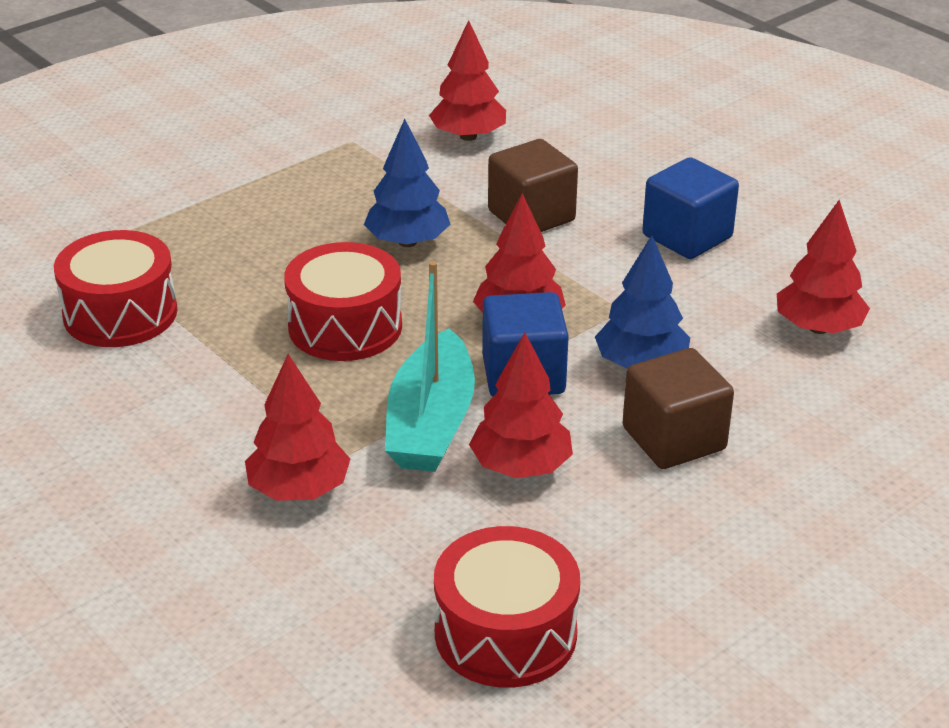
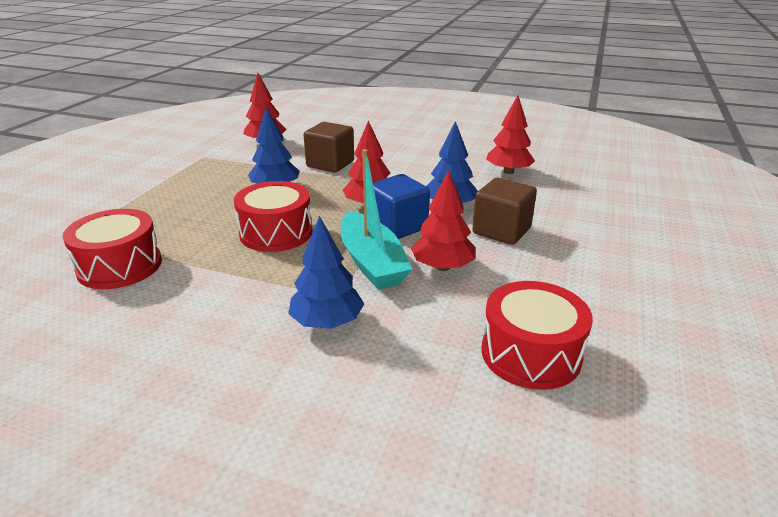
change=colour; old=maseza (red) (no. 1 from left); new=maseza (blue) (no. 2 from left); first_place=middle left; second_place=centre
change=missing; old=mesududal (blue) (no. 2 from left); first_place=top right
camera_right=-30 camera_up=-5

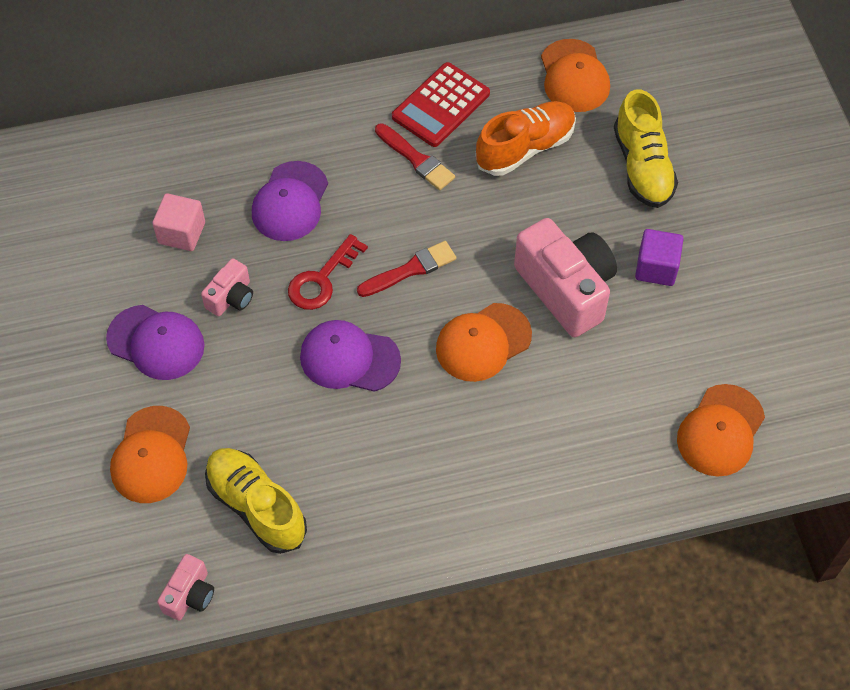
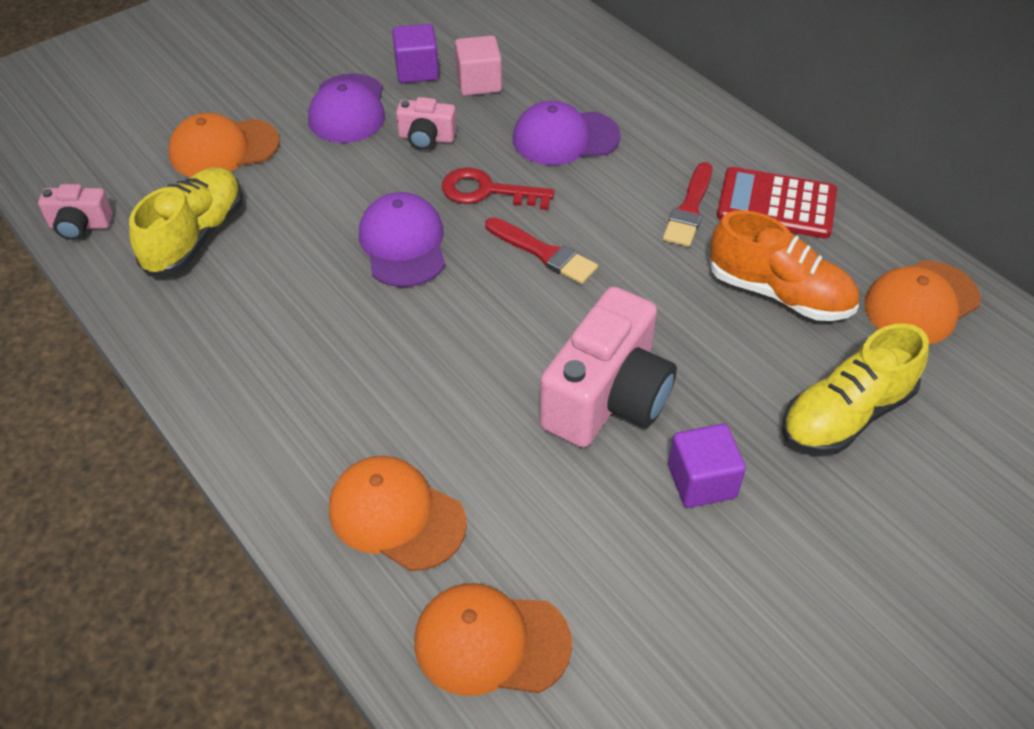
change=relocated; old=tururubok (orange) (no. 2 from left); first_place=centre; second_place=bottom centre
change=appeared; new=mesududal (purple) (no. 1 from left); second_place=top centre
camera_right=65 camera_up=-10

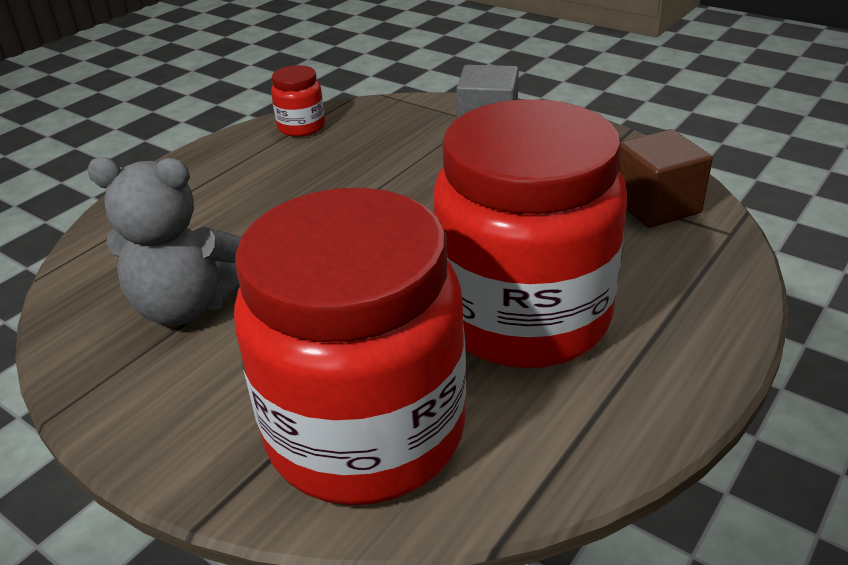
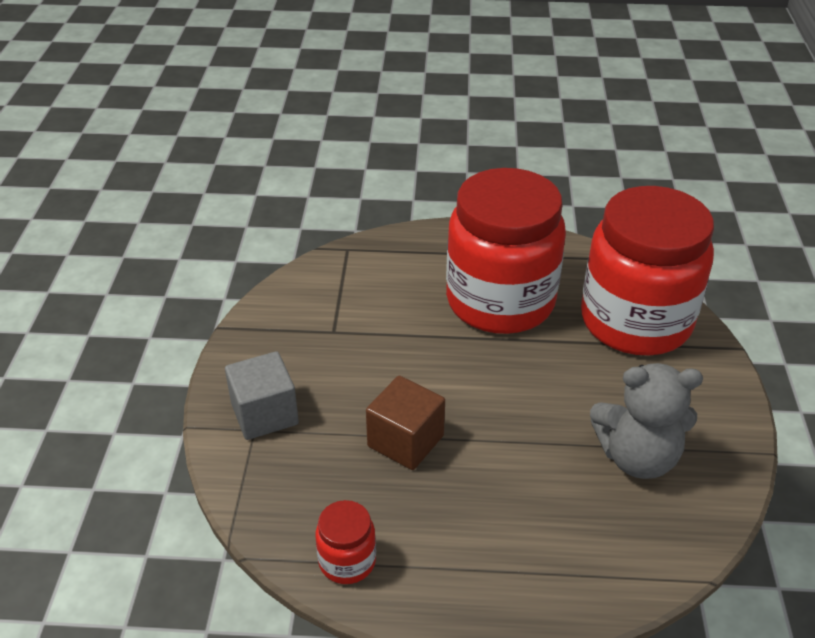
change=relocated; old=mesududal (brown); first_place=top right; second_place=centre
change=spun; old=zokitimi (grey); first_place=middle left; second_place=middle right; degrees=120
camera_right=-125 camera_up=5

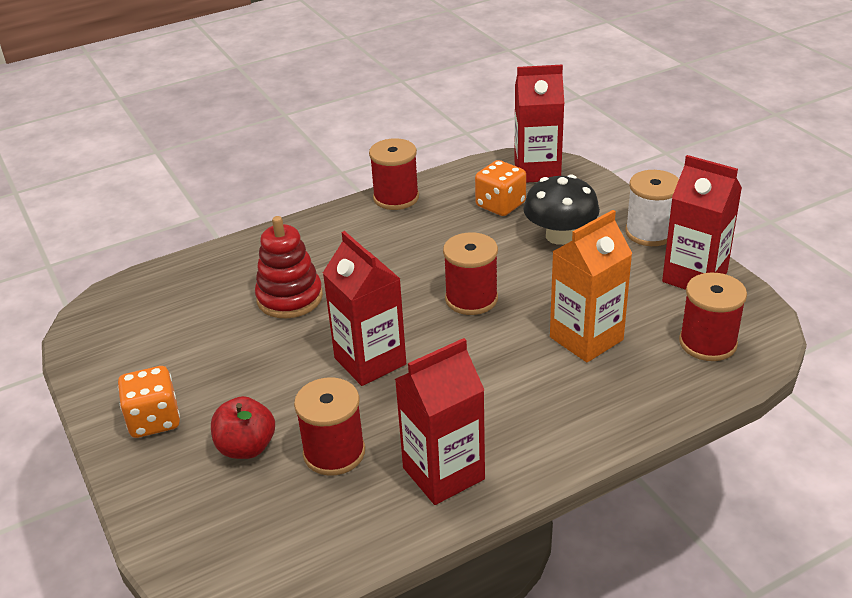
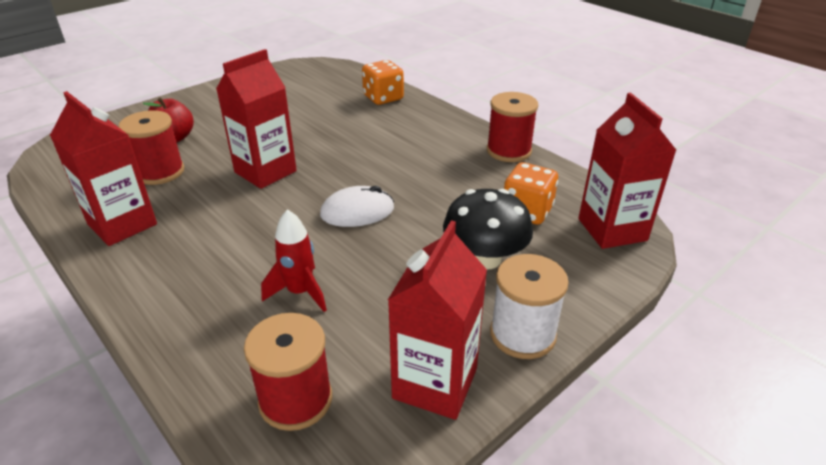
change=exchanged; old=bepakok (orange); new=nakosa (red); first_place=middle right; second_place=centre
change=exchanged; old=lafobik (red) (no. 3 from left); new=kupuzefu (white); first_place=centre; second_place=centre
change=relocated; old=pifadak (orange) (no. 1 from left); first_place=bottom left; second_place=top centre
change=missing; old=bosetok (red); first_place=centre
camera_right=75 camera_up=0

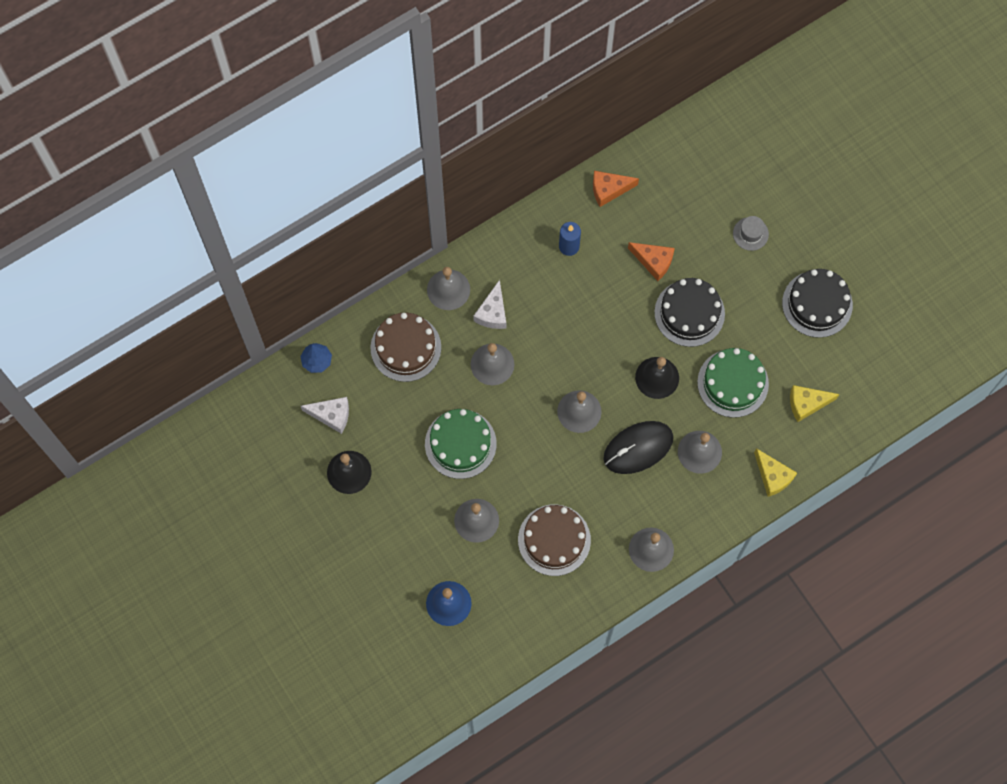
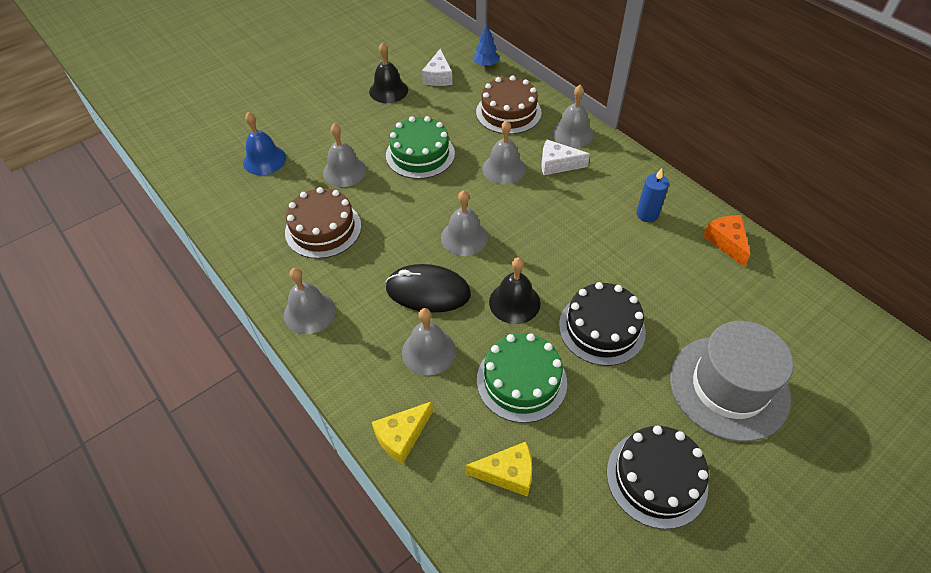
change=spun; old=kupuzefu (black); first_place=centre; second_place=centre; degrees=-45
change=spun; old=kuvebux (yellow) (no. 2 from left); first_place=middle right; second_place=bottom centre; degrees=105
change=size; old=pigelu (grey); first_place=top right; second_place=middle right; factor=2.48
change=missing; old=kuvebux (orange) (no. 2 from left); first_place=top centre
camera_right=85 camera_up=-20

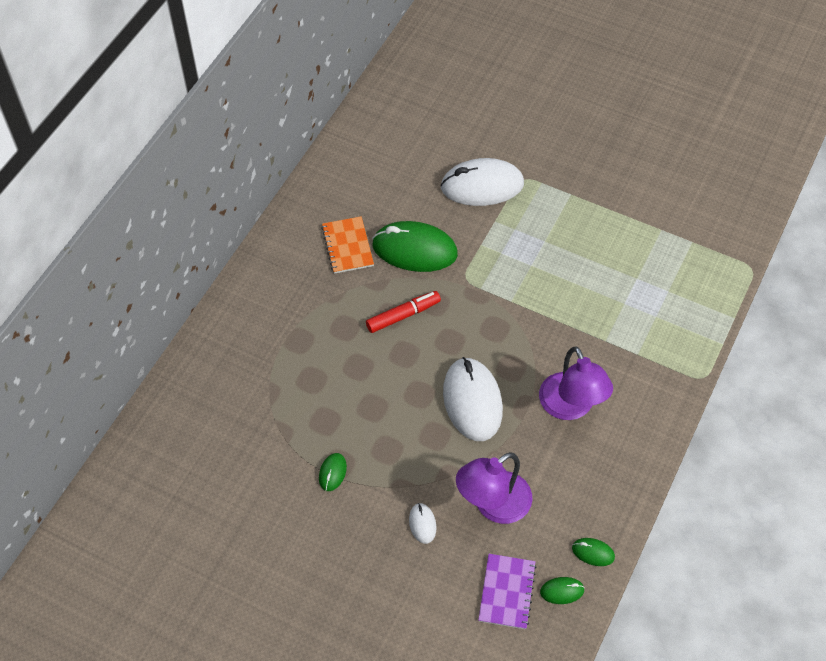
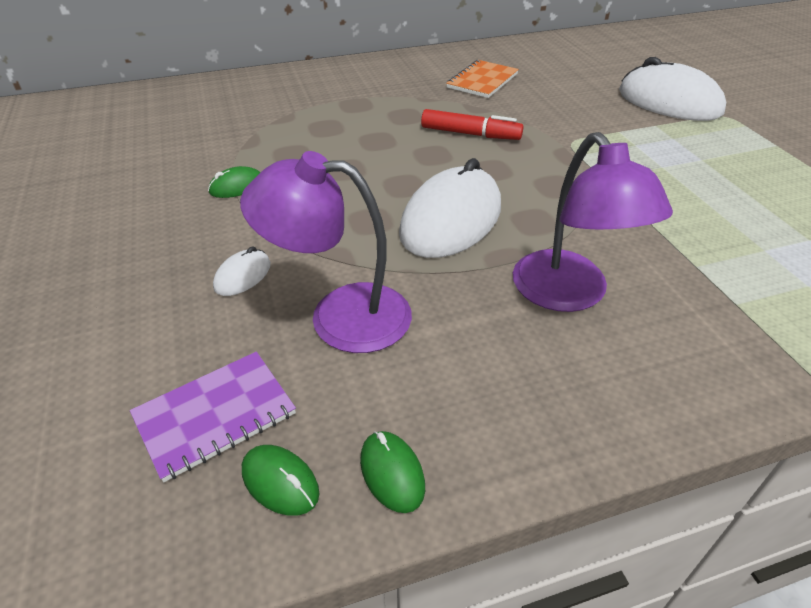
change=spun; old=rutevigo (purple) (no. 2 from left); first_place=middle right; second_place=middle right; degrees=-45
change=missing; old=kupuzefu (green) (no. 2 from left); first_place=centre
camera_right=45 camera_up=-15

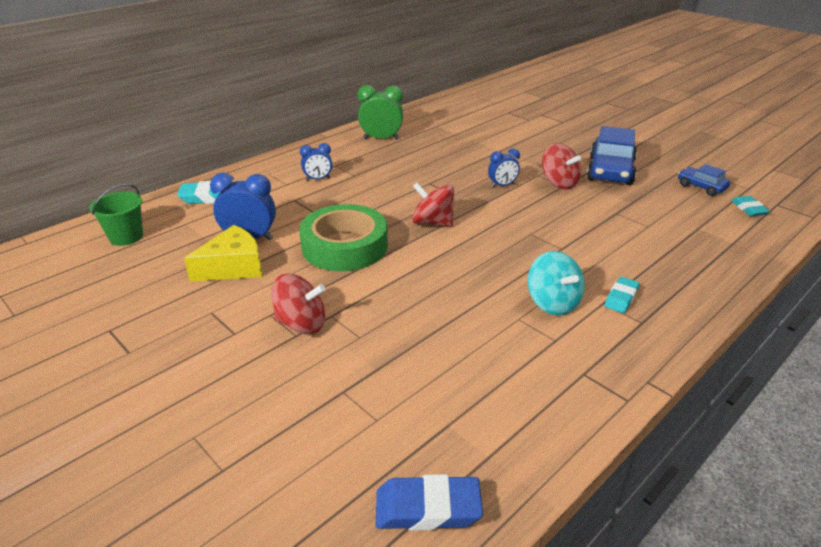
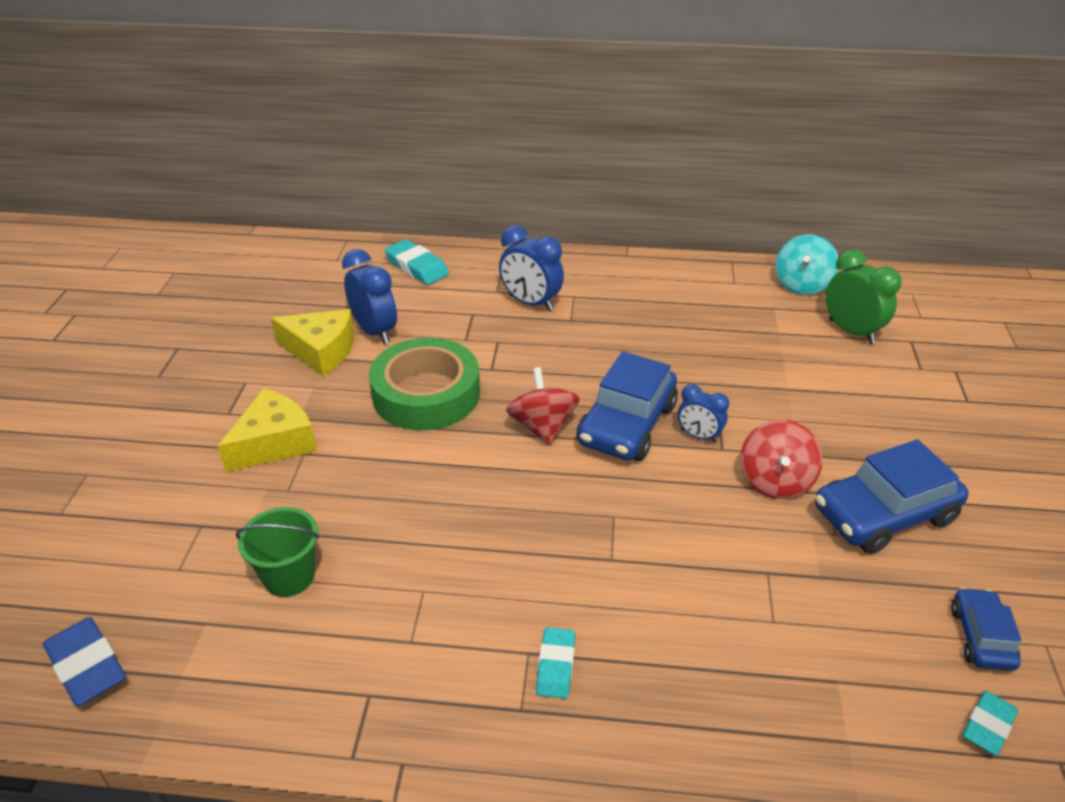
change=exchanged; old=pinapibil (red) (no. 1 from left); new=kuvebux (yellow) (no. 1 from left); first_place=centre; second_place=middle left
change=relocated; old=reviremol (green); first_place=middle left; second_place=bottom left
change=size; old=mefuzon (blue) (no. 2 from left); first_place=top centre; second_place=centre; factor=1.63
change=spun; old=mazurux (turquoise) (no. 2 from left); first_place=middle right; second_place=bottom centre; degrees=-75
change=appeared; new=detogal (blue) (no. 1 from left); second_place=centre
change=relocated; old=pinapibil (turquoise); first_place=middle right; second_place=top right
change=relocated; old=mefuzon (green); first_place=top centre; second_place=middle right
camera_right=50 camera_up=5

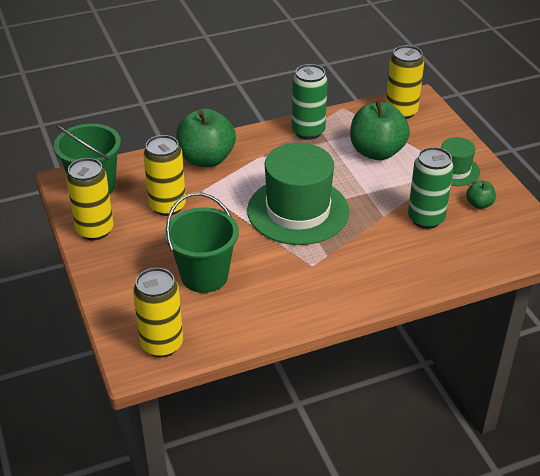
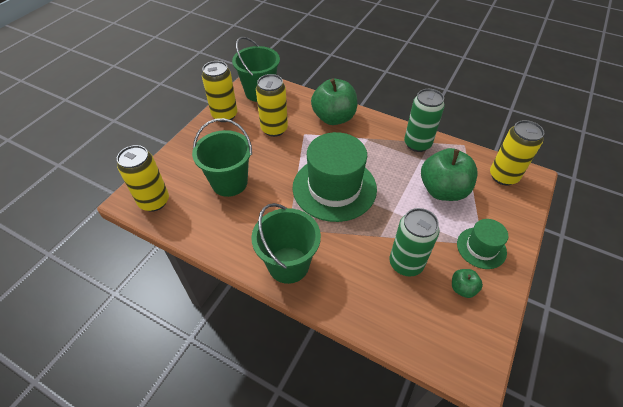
change=appeared; new=reviremol (green) (no. 3 from left); second_place=centre
camera_right=50 camera_up=10

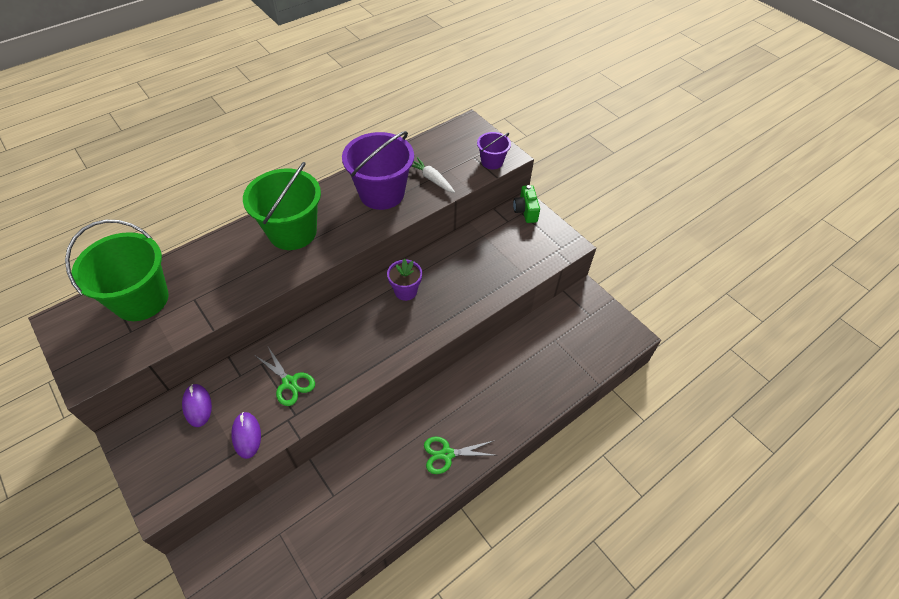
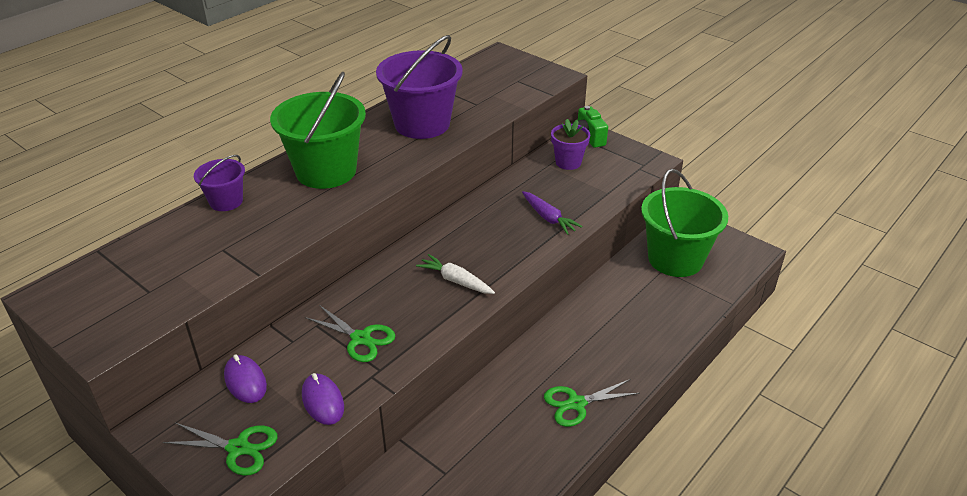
change=appeared; new=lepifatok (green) (no. 1 from left); second_place=bottom left
change=relocated; old=reviremol (purple) (no. 2 from left in the first image); new=reviremol (purple) (no. 1 from left); first_place=top centre; second_place=middle left
change=relocated; old=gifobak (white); first_place=top centre; second_place=centre
change=appeared; new=gifobak (purple); second_place=centre
change=relocated; old=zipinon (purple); first_place=centre; second_place=top centre
change=relocated; old=reviremol (green) (no. 1 from left in the first image); new=reviremol (green) (no. 2 from left); first_place=middle left; second_place=middle right
camera_right=-10 camera_up=-15

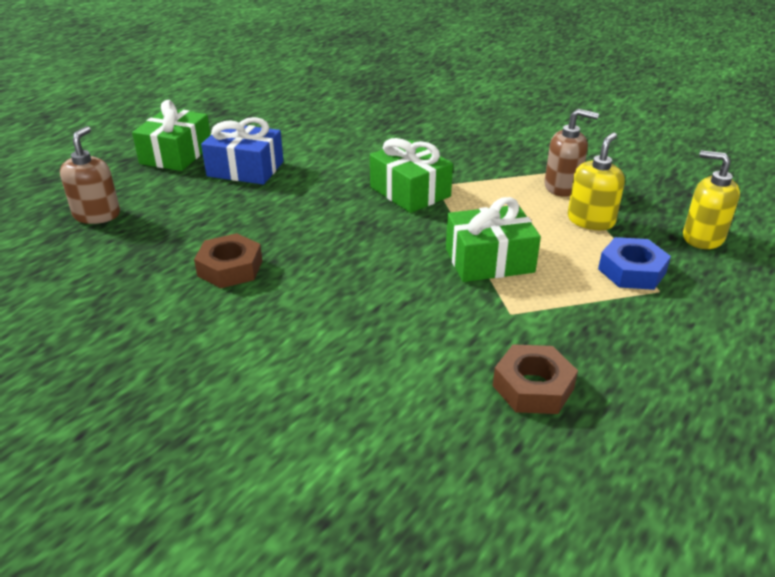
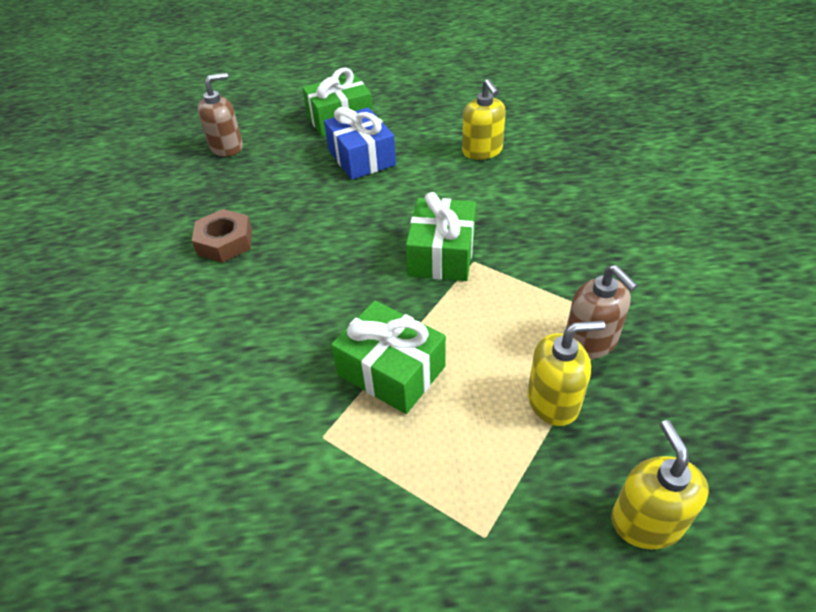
change=appeared; new=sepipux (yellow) (no. 1 from left); second_place=top centre
change=missing; old=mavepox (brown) (no. 2 from left); first_place=middle right
change=missing; old=mavepox (blue); first_place=middle right
camera_right=50 camera_up=10

